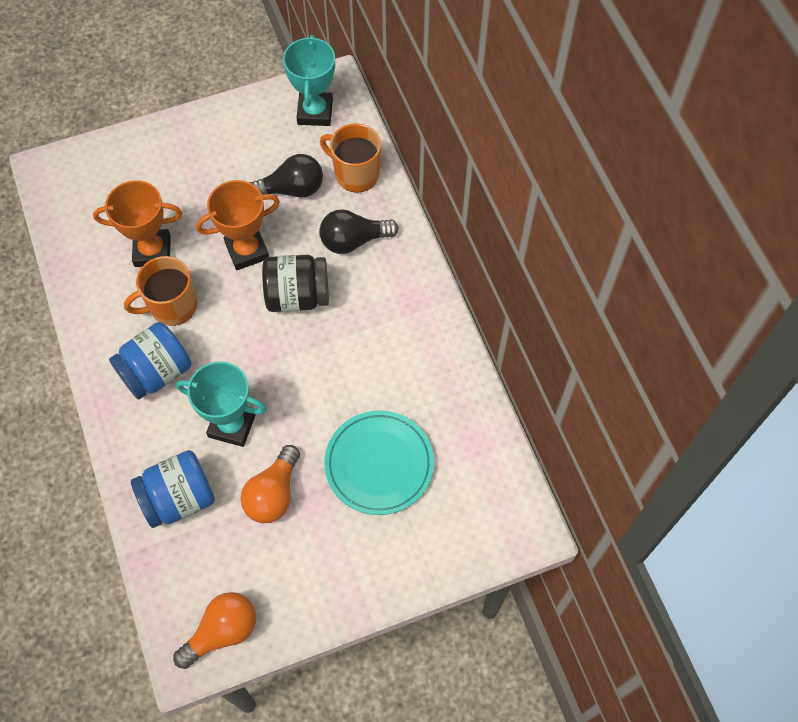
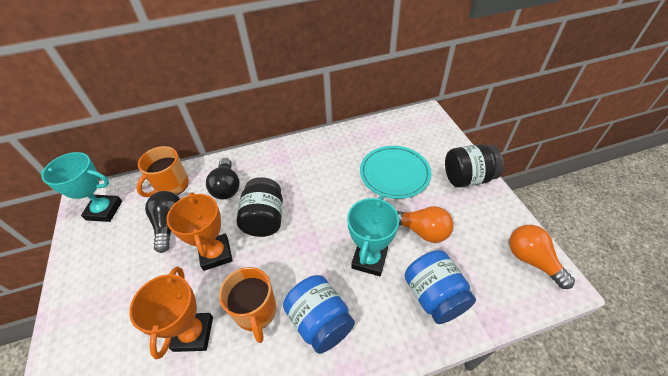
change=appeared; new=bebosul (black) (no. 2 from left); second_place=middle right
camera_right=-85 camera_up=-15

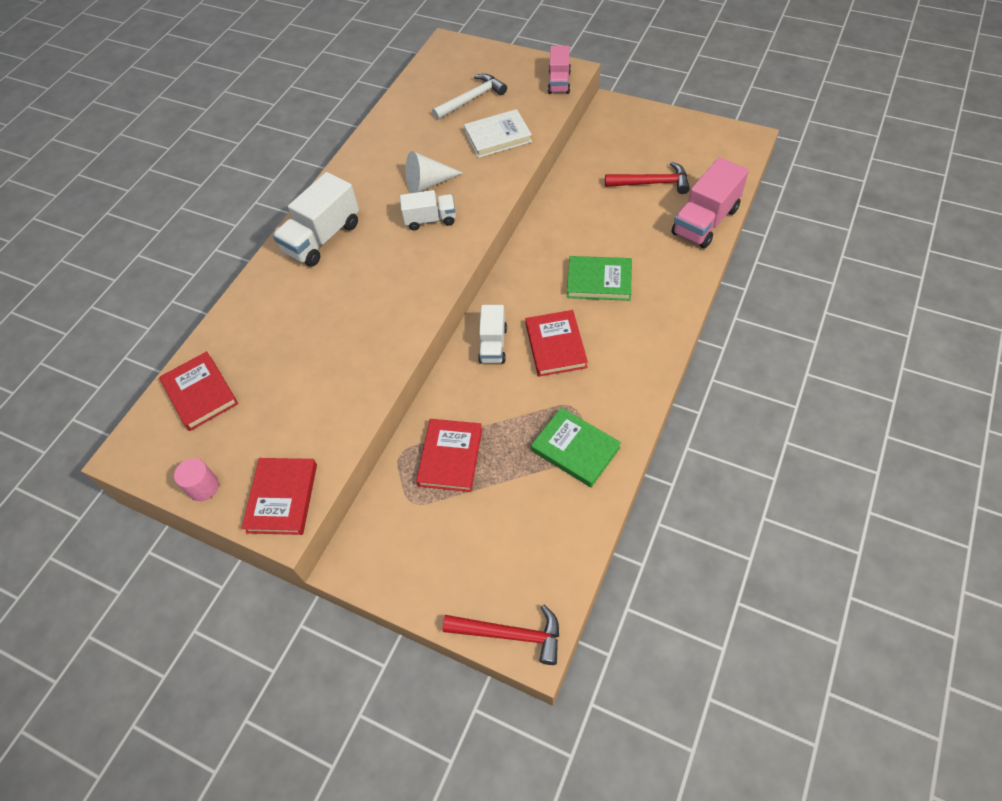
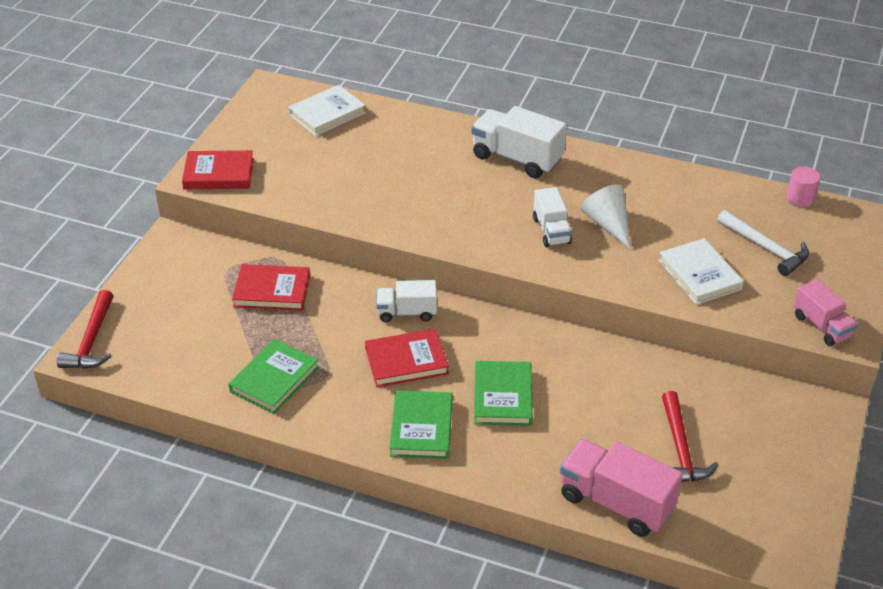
change=colour; old=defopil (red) (no. 1 from left); new=defopil (white) (no. 1 from left); first_place=middle left; second_place=top centre
change=appeared; new=defopil (green) (no. 2 from left); second_place=bottom centre
change=relocated; old=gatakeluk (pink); first_place=middle left; second_place=top right
change=spun; old=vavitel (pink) (no. 1 from left in the first image); first_place=top centre; second_place=middle right; degrees=-120
camera_right=80 camera_up=-15

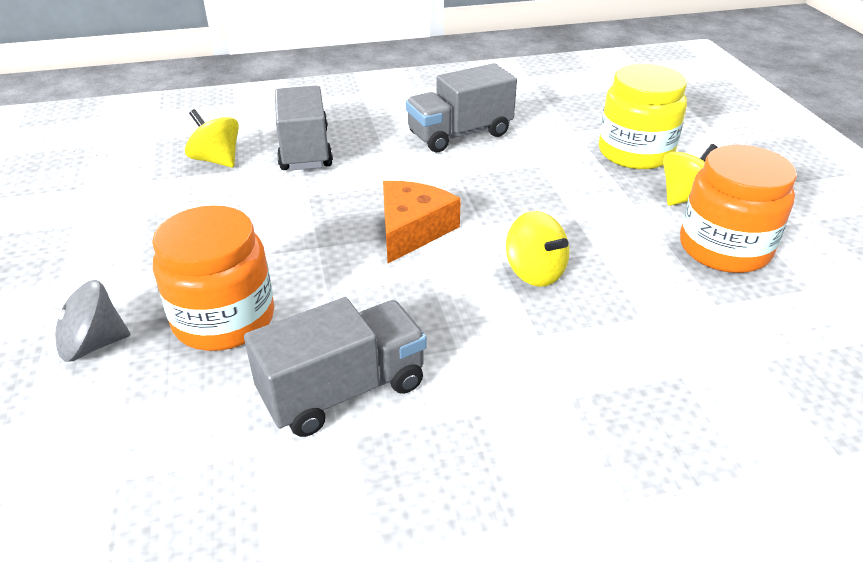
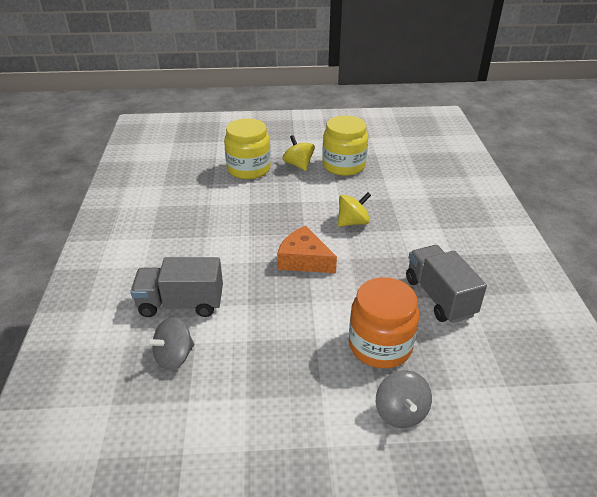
change=colour; old=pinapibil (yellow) (no. 1 from left); new=pinapibil (grey) (no. 1 from left); first_place=top left; second_place=bottom left
change=colour; old=bebosul (orange) (no. 2 from left); new=bebosul (yellow) (no. 2 from left); first_place=middle right; second_place=top centre
change=missing; old=vavitel (grey) (no. 3 from left); first_place=top centre
camera_right=-80 camera_up=0

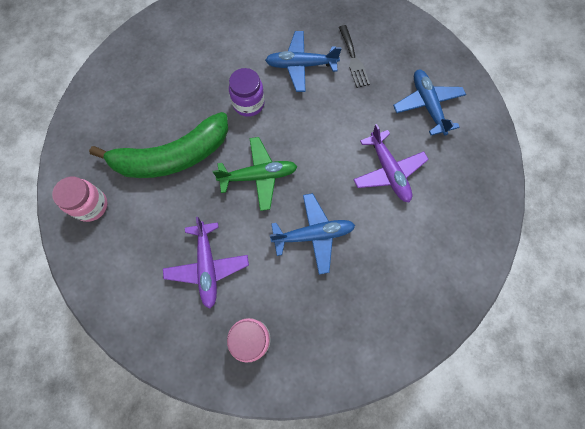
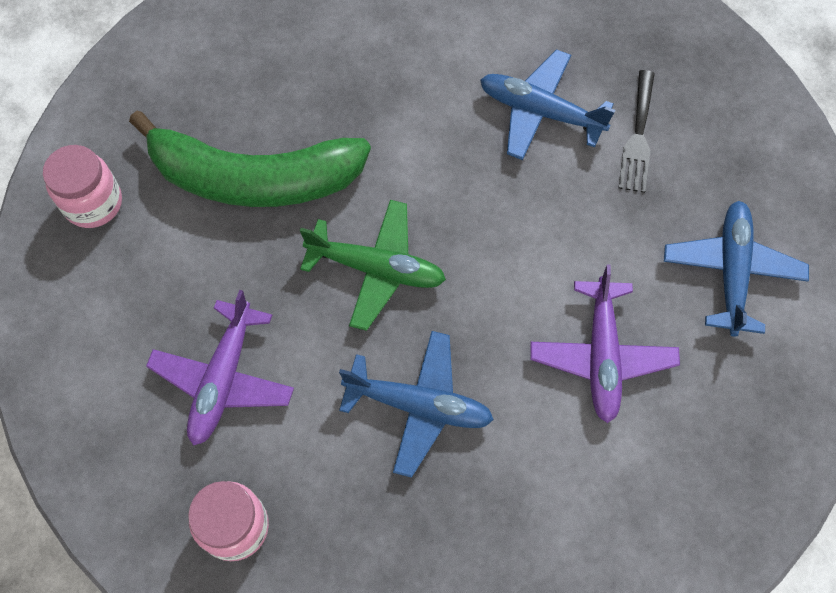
change=missing; old=bebosul (purple); first_place=top centre
camera_right=25 camera_up=-5

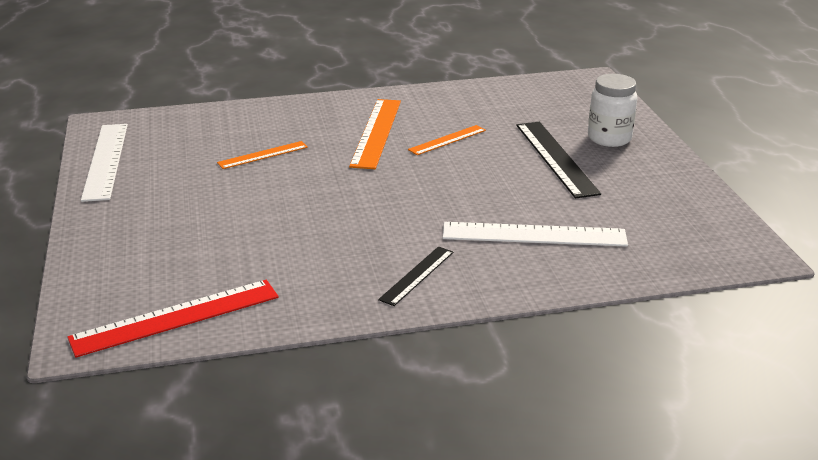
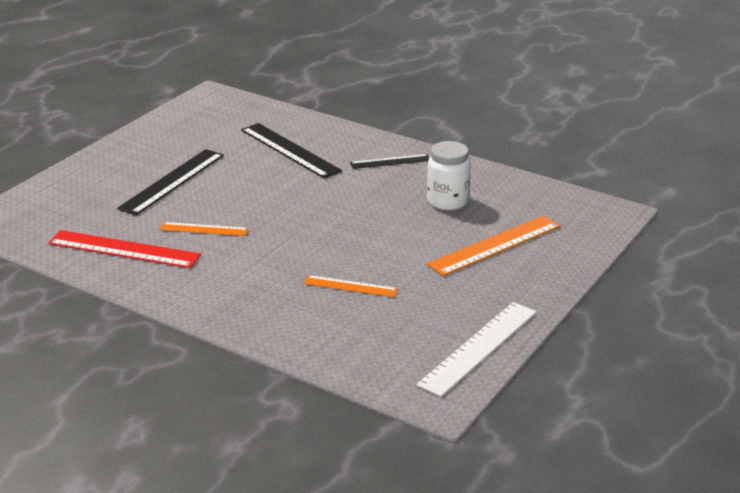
change=relocated; old=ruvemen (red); first_place=bottom left; second_place=middle left
change=colour; old=ruvemen (white) (no. 2 from left); new=ruvemen (black) (no. 2 from left); first_place=centre; second_place=top centre
change=relocated; old=bebosul (white); first_place=top right; second_place=centre
change=relocated; old=ruvemen (orange) (no. 2 from left in the first image); new=ruvemen (orange) (no. 3 from left); first_place=top centre; second_place=centre
camera_right=-135 camera_up=0

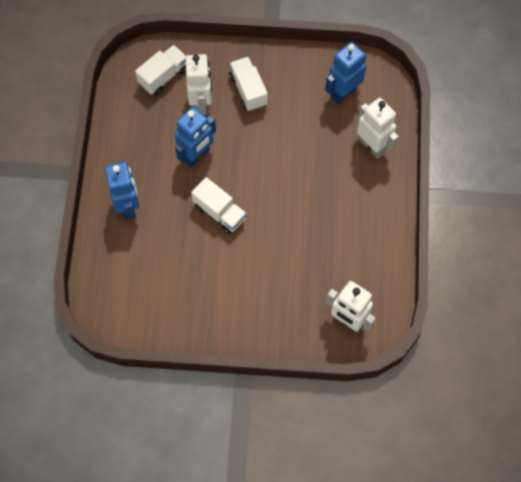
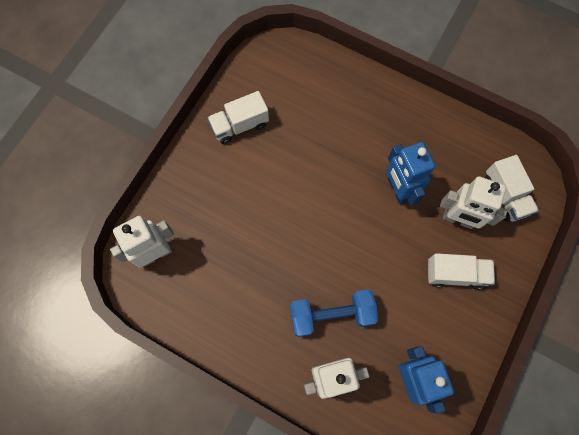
change=relocated; old=vavitel (white) (no. 2 from left in the first image); new=vavitel (white) (no. 1 from left); first_place=centre; second_place=top centre
change=appeared; new=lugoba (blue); second_place=bottom centre
change=missing; old=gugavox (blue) (no. 1 from left); first_place=middle left
camera_right=115 camera_up=5

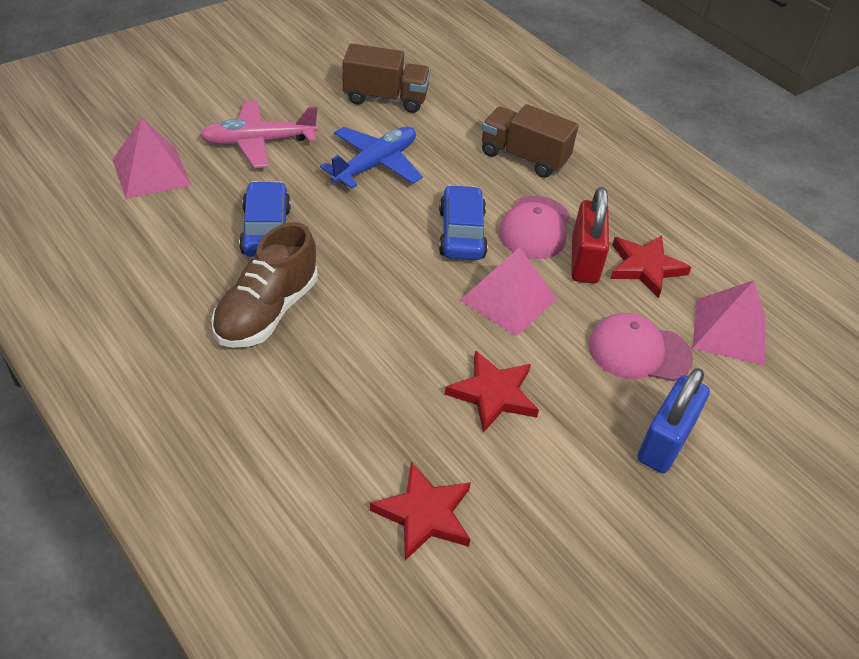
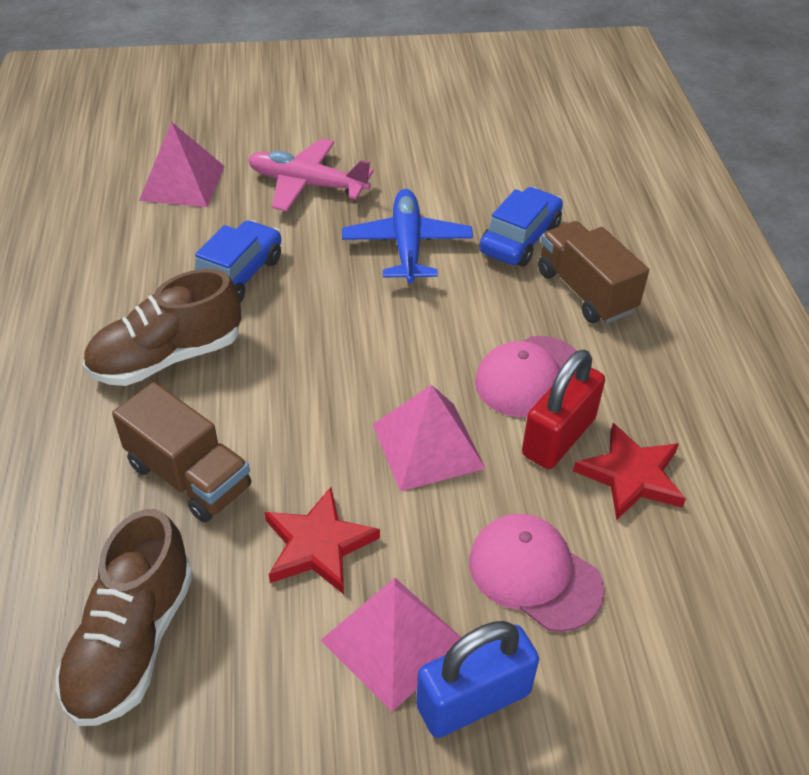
change=exchanged; old=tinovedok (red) (no. 1 from left); new=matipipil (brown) (no. 1 from left); first_place=bottom centre; second_place=bottom left
change=relocated; old=vavitel (brown) (no. 1 from left); first_place=top centre; second_place=middle left
change=relocated; old=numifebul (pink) (no. 3 from left in the first image); new=numifebul (pink) (no. 2 from left); first_place=middle right; second_place=bottom centre
change=spun; old=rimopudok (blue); first_place=top centre; second_place=top centre; degrees=-75
change=relocated; old=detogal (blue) (no. 2 from left); first_place=centre; second_place=top centre
camera_right=35 camera_up=0

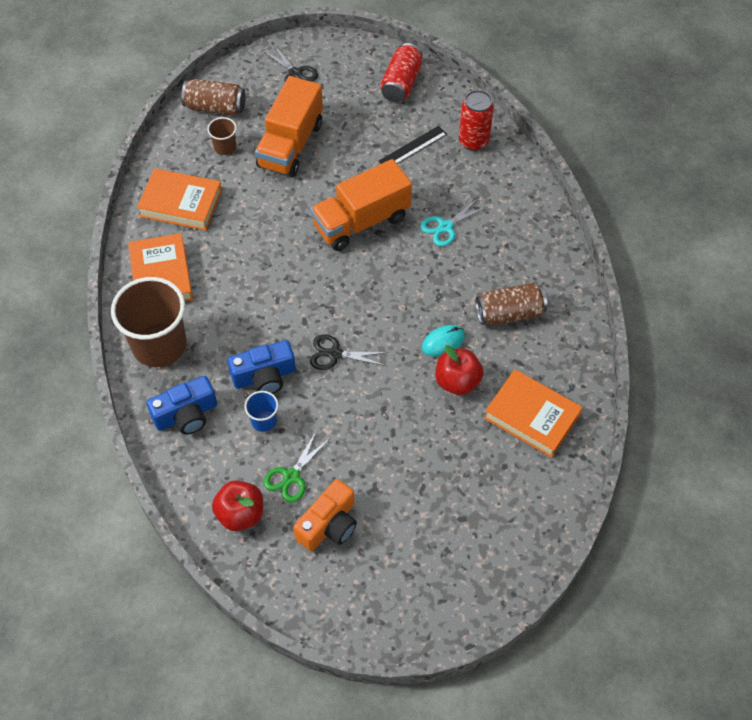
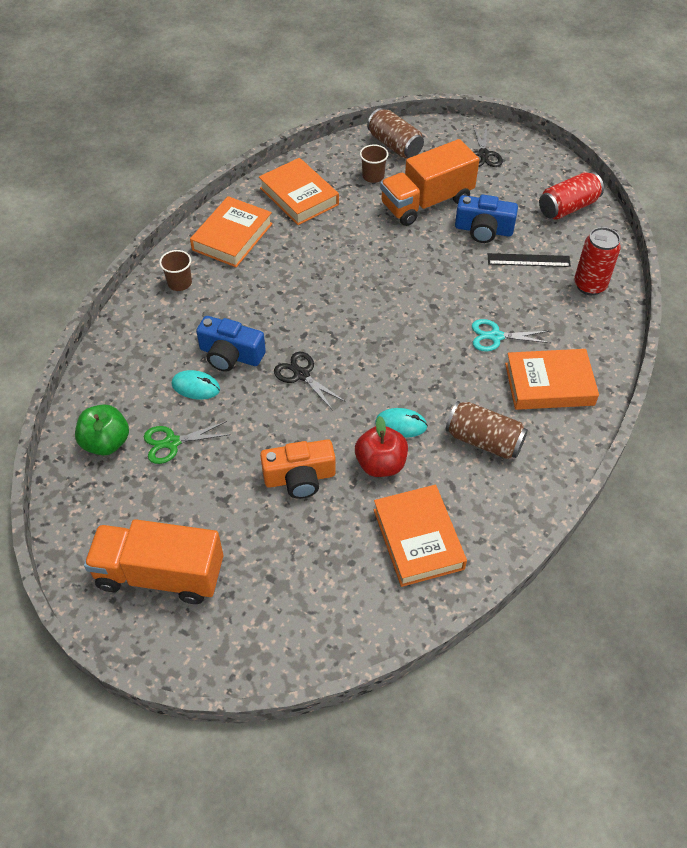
change=colour; old=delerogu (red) (no. 1 from left); new=delerogu (green); first_place=bottom left; second_place=middle left
change=relocated; old=vavitel (orange) (no. 2 from left in the first image); new=vavitel (orange) (no. 1 from left); first_place=top centre; second_place=middle left
change=size; old=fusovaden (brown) (no. 1 from left); first_place=middle left; second_place=top left; factor=0.45
change=exchanged; old=fusovaden (blue); new=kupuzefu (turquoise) (no. 1 from left); first_place=centre; second_place=middle left
change=relocated; old=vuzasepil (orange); first_place=bottom centre; second_place=centre
change=relocated; old=vuzasepil (blue) (no. 1 from left in the first image); new=vuzasepil (blue) (no. 2 from left); first_place=middle left; second_place=top right
change=appeared; new=defopil (orange) (no. 4 from left); second_place=middle right
camera_right=40 camera_up=-5

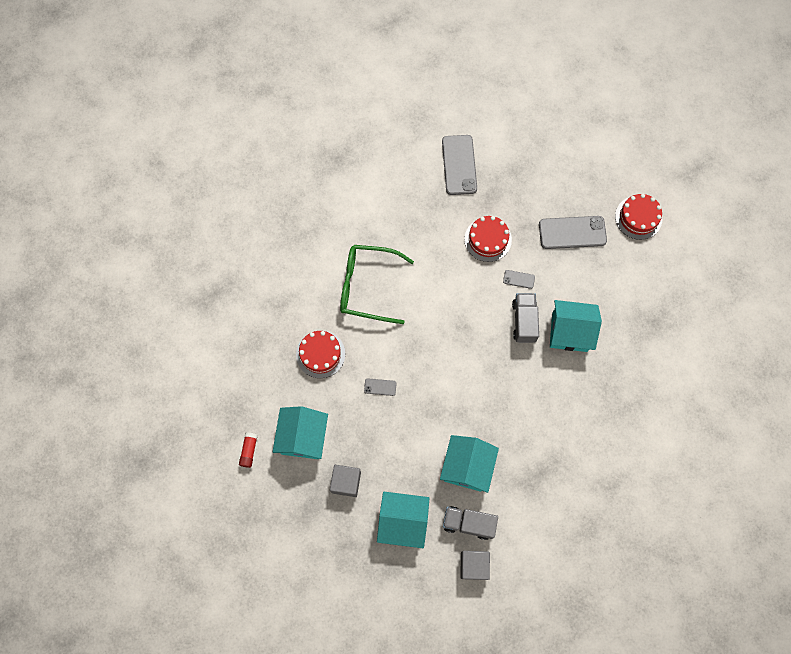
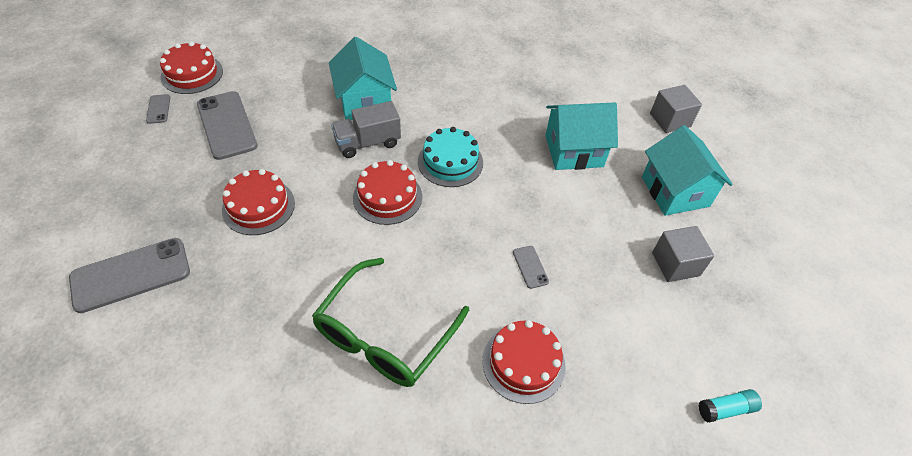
change=relocated; old=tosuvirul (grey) (no. 3 from left in the first image); new=tosuvirul (grey) (no. 2 from left); first_place=centre; second_place=top left
change=spun; old=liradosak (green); first_place=centre; second_place=bottom centre; degrees=45
change=appeared; new=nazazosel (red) (no. 3 from left); second_place=centre
change=appeared; new=nazazosel (turquoise); second_place=centre
change=colour; old=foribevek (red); new=foribevek (turquoise); first_place=bottom left; second_place=bottom right
change=missing; old=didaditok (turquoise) (no. 1 from left); first_place=centre
change=missing; old=vavitel (grey) (no. 1 from left); first_place=bottom centre
camera_right=-115 camera_up=-20

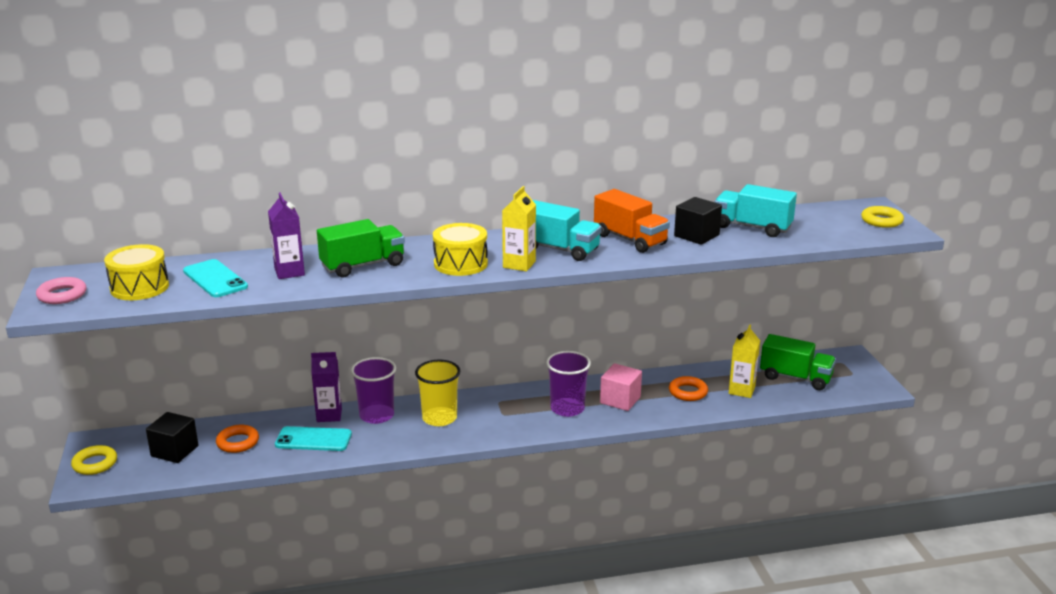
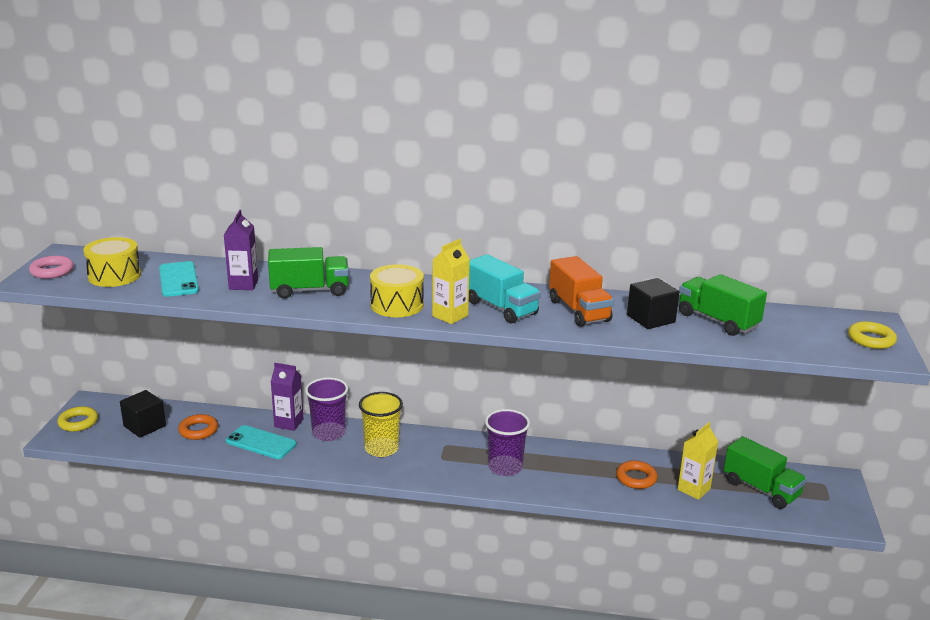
change=colour; old=vavitel (turquoise) (no. 2 from left); new=vavitel (green) (no. 2 from left); first_place=middle right; second_place=middle right
change=missing; old=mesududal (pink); first_place=centre
camera_right=20 camera_up=0

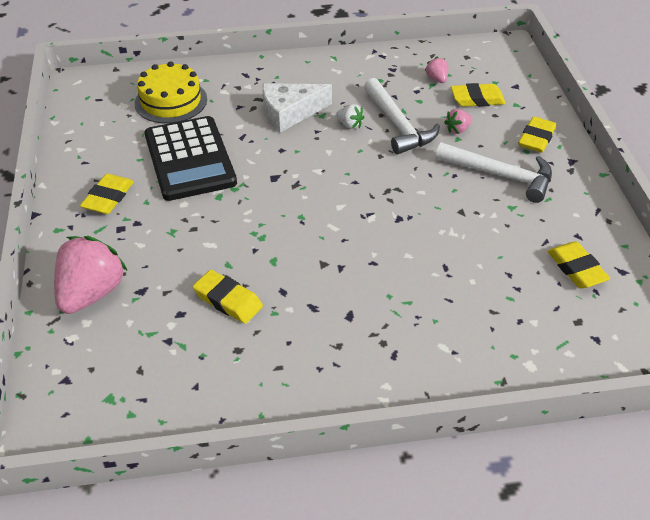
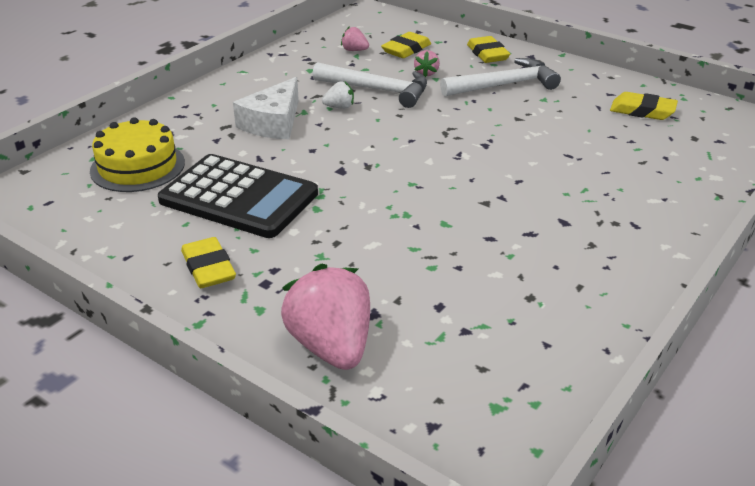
change=missing; old=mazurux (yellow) (no. 2 from left); first_place=centre
camera_right=-45 camera_up=-10

